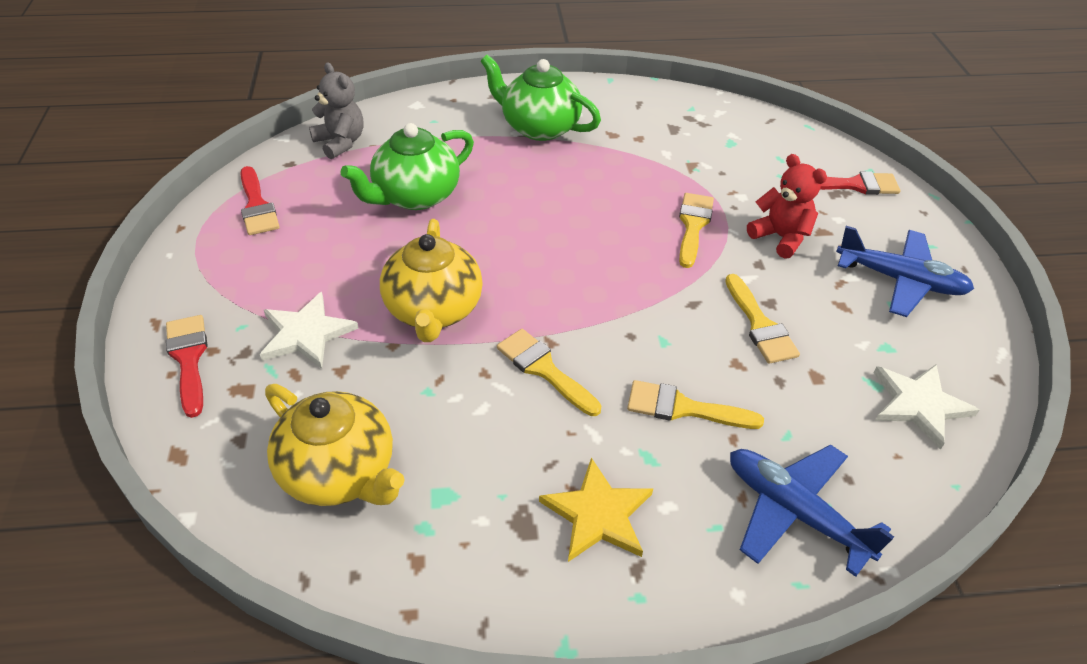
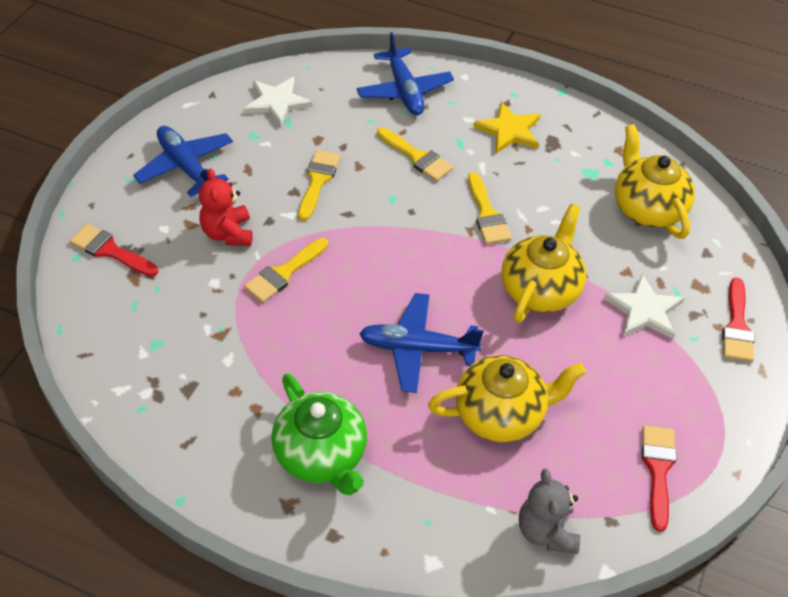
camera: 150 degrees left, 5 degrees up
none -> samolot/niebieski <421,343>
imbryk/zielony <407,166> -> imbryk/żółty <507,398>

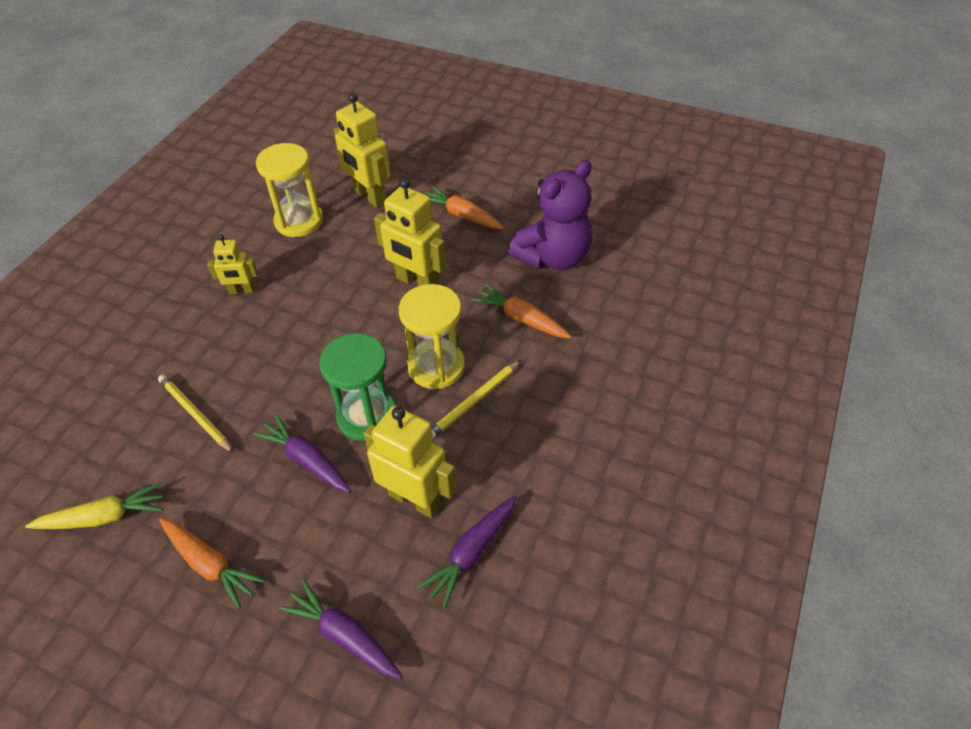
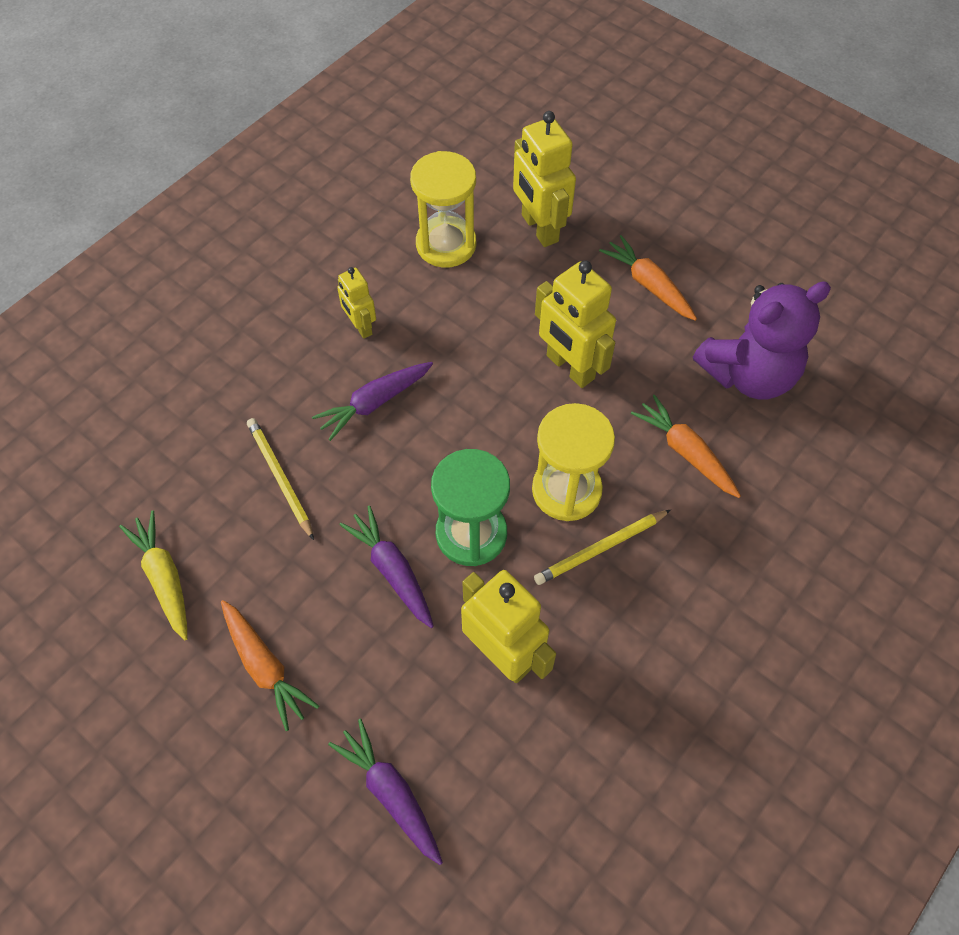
camera: 15 degrees right, 10 degrees up
marchewka/żółty <94,505> -> marchewka/żółty <153,575>, 120 degrees counterclockwise
marchewka/fioletowy <467,552> -> marchewka/fioletowy <372,401>, moved
robot/żółty <232,264> -> robot/żółty <356,303>, 45 degrees clockwise

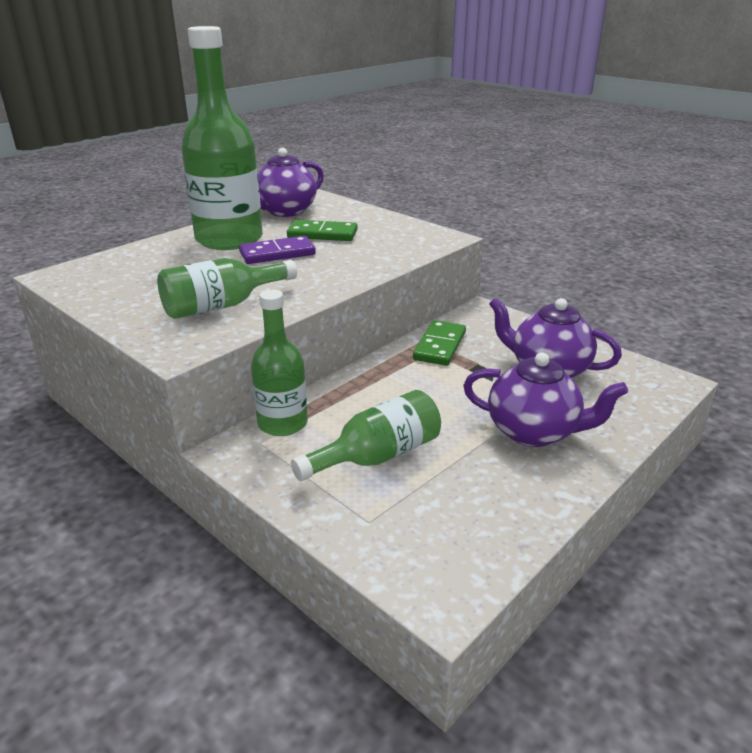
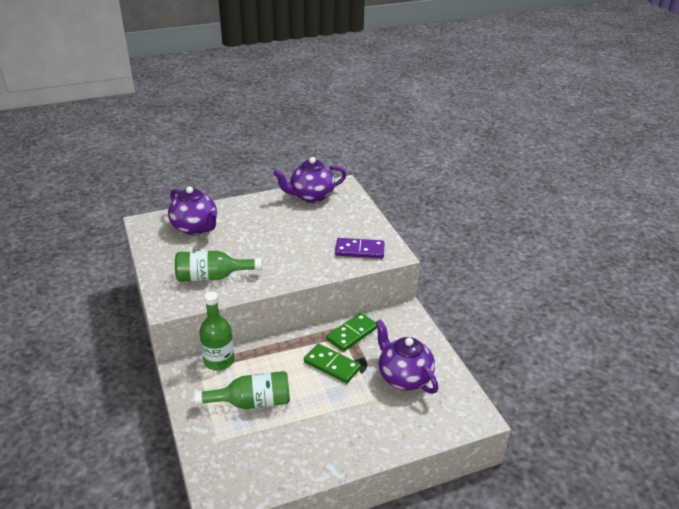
camera: 25 degrees right, 5 degrees up
imbryk/fioletowy <545,399> -> imbryk/fioletowy <192,210>, moved
kostka domina/zielony <322,230> -> kostka domina/zielony <332,364>, moved
kostka domina/fioletowy <277,250> -> kostka domina/fioletowy <360,248>, moved
butelka/zielony <222,138> -> none

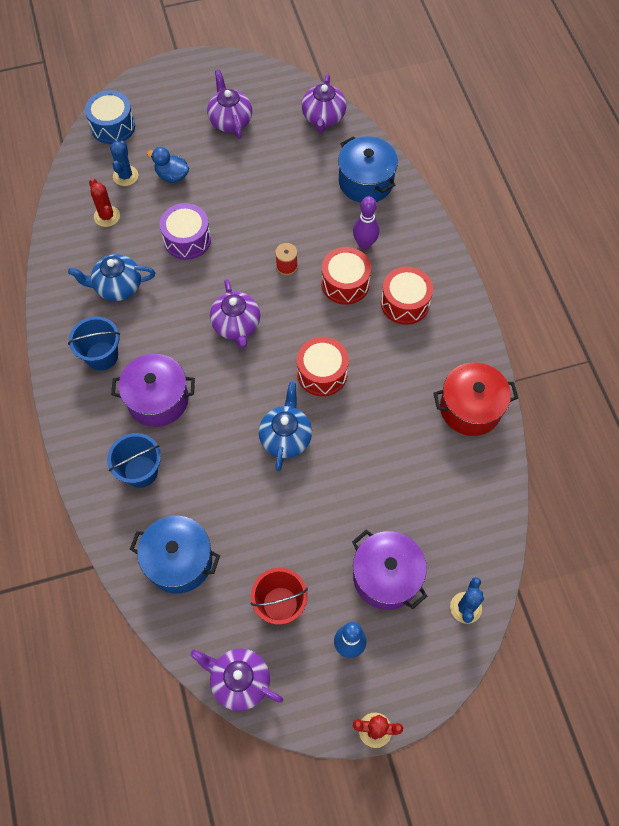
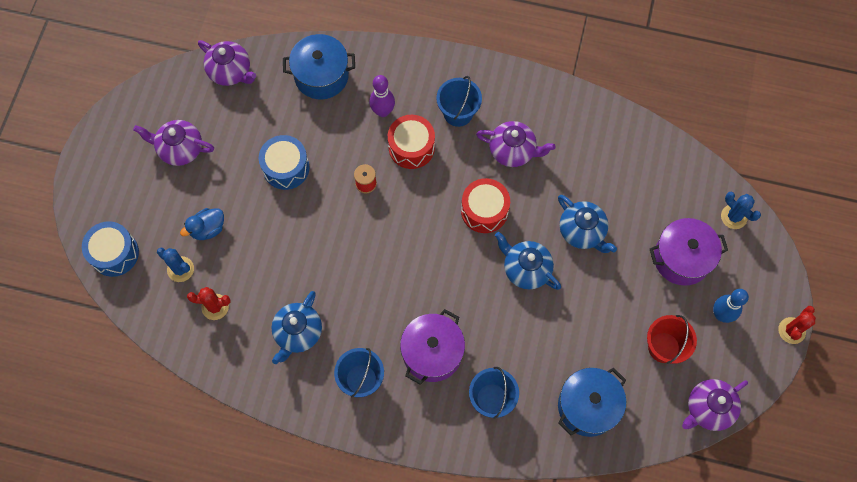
camera: 60 degrees left, 5 degrees up
none -> bęben/niebieski <284,162>
bęben/czerwony <407,296> -> wiadro/niebieski <459,101>
imbryk/fioletowy <235,314> -> imbryk/fioletowy <516,144>, moved
none -> imbryk/niebieski <587,224>
bęben/fioletowy <185,231> -> none
garnek/czerwony <475,399> -> none

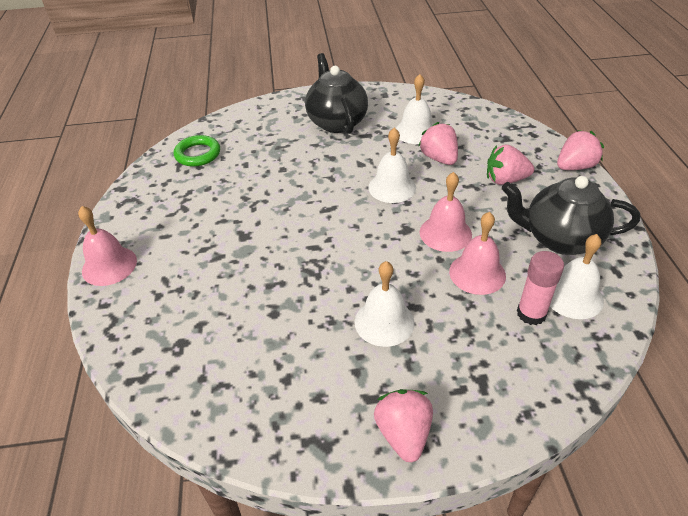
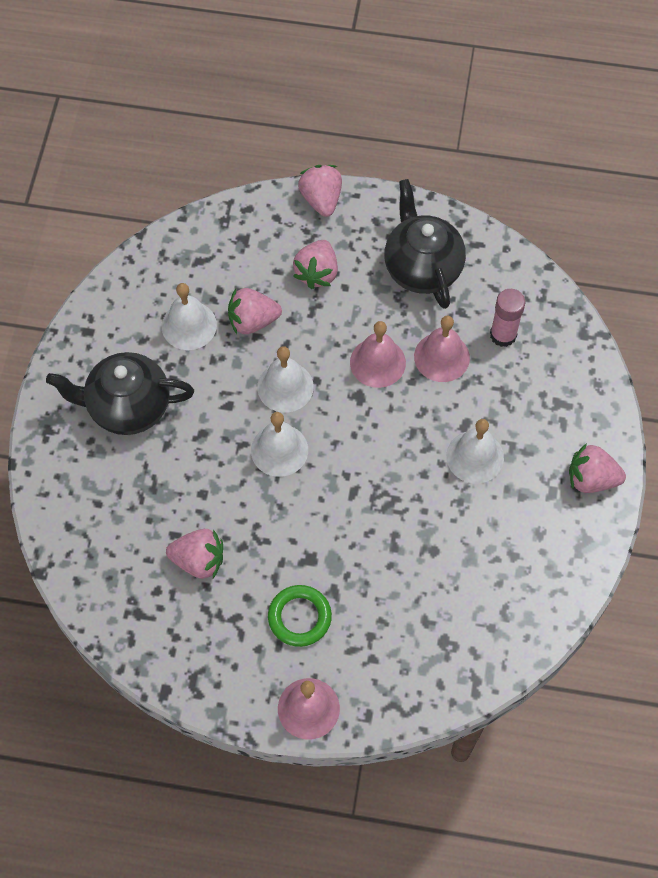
camera: 75 degrees left, 20 degrees up
none -> truskawka/różowy <194,554>
dzwonek/biały <577,276> -> dzwonek/biały <279,444>, moved
pierścień/zielony <197,151> -> pierścień/zielony <300,616>, moved
imbryk/czarny <571,215> -> imbryk/czarny <425,244>, 135 degrees clockwise

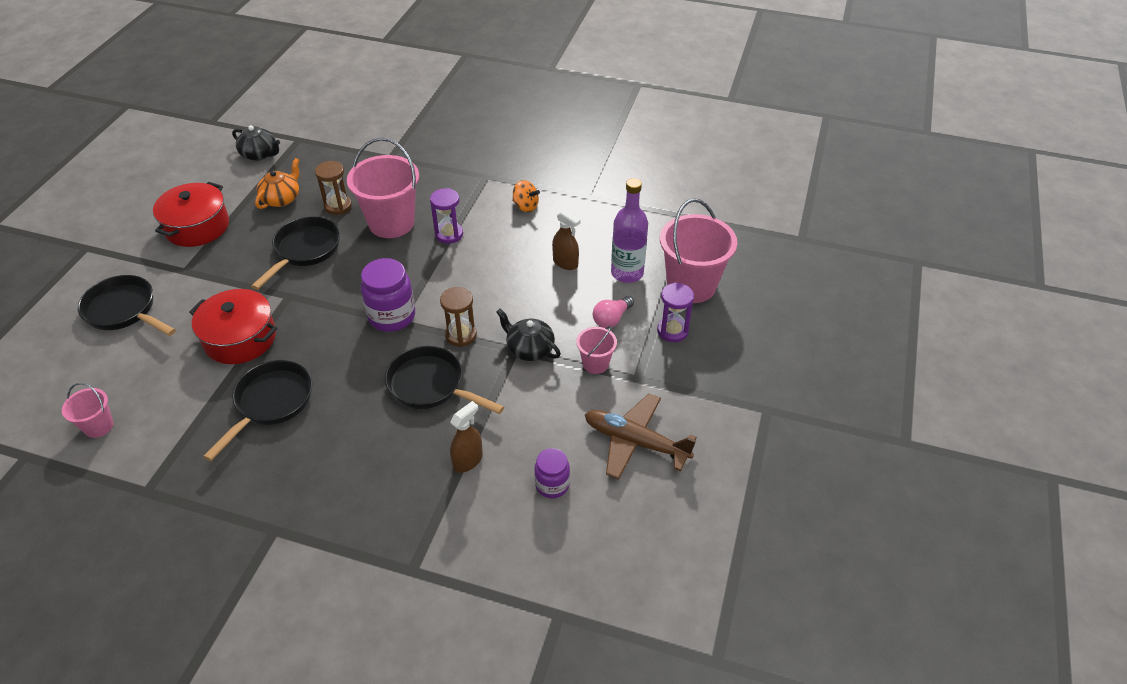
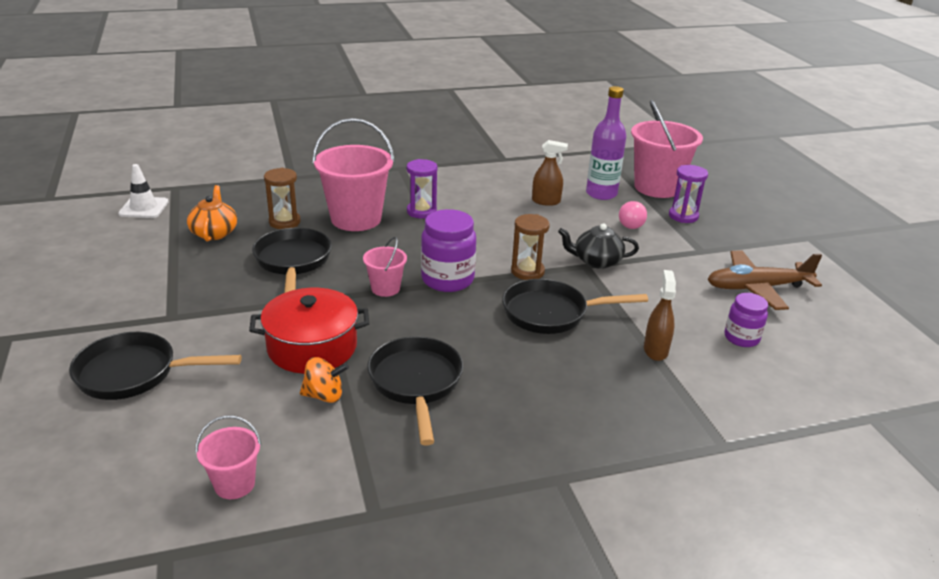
camera: 35 degrees left, 15 degrees down
imbryk/czarny <256,143> -> pachołek/biały <143,191>
bączek/pomarańczowy <526,196> -> bączek/pomarańczowy <324,380>, moved
wiadro/różowy <596,350> -> wiadro/różowy <385,267>, moved
garnek/czerwony <191,214> -> none

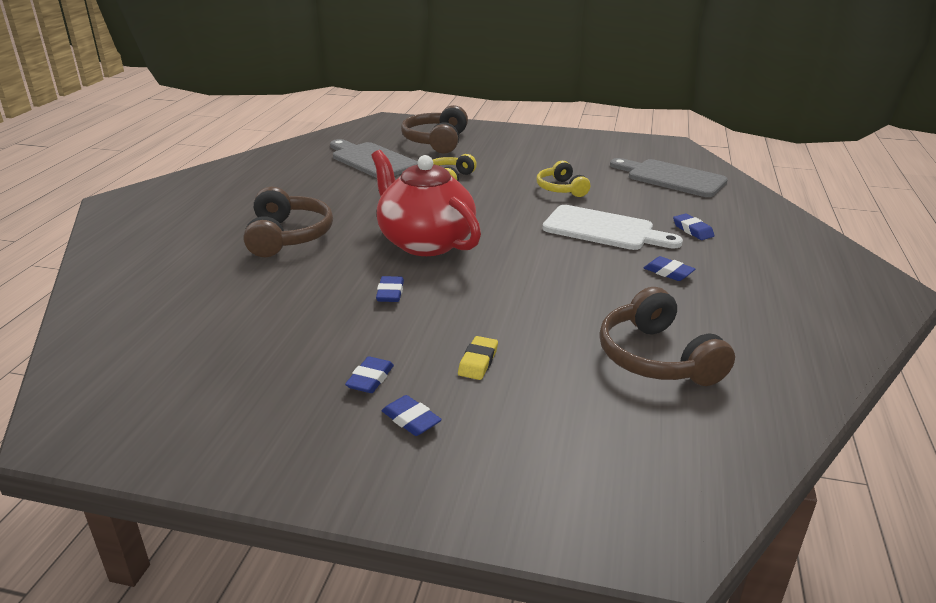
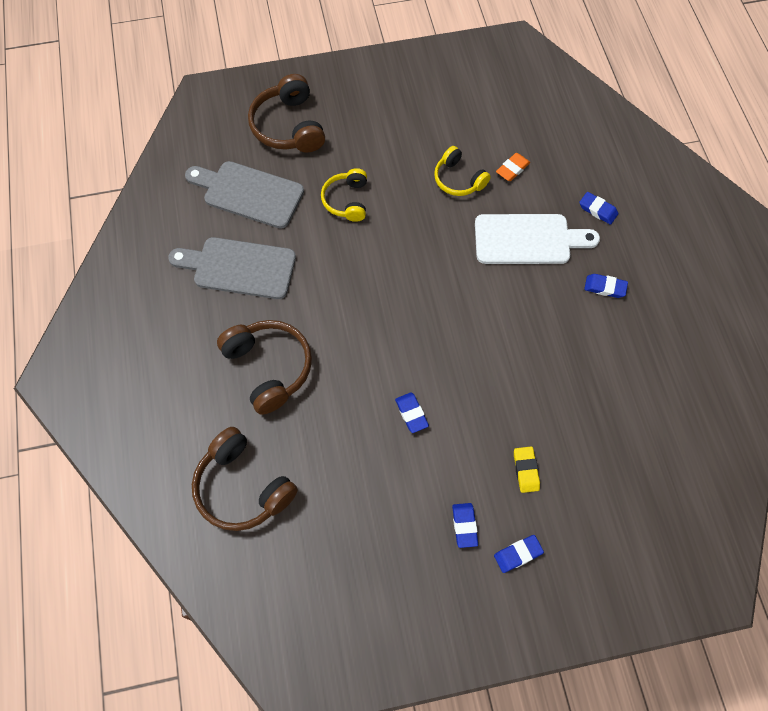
camera: 25 degrees left, 35 degrees up
deska do krojenia/szary <669,177> -> deska do krojenia/szary <232,268>, moved
słuchawki/brązowy <667,336> -> słuchawki/brązowy <245,479>, moved
gumka do mazania/niebieski <412,415> -> gumka do mazania/niebieski <519,554>, 45 degrees counterclockwise
none -> gumka do mazania/pomarańczowy <513,167>
imbryk/czerwony <426,203> -> none

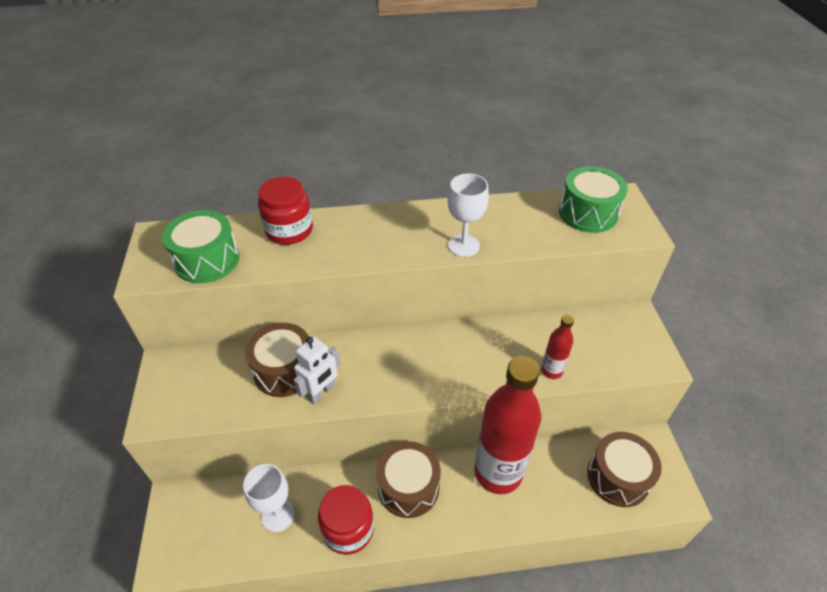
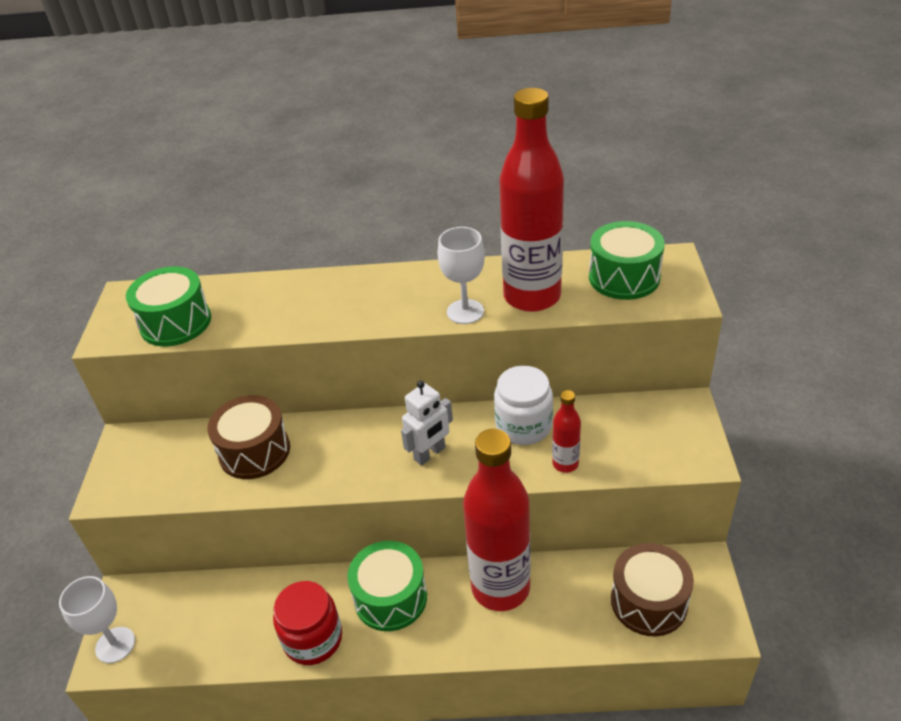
camera: 10 degrees right, 5 degrees down
kielich/biały <269,498> -> kielich/biały <97,619>, moved
bęben/brązowy <408,479> -> bęben/zielony <387,586>
robot/biały <317,370> -> robot/biały <427,423>, moved
none -> słoik/biały <523,405>
none -> butelka/czerwony <531,200>
słoik/czerwony <285,211> -> none

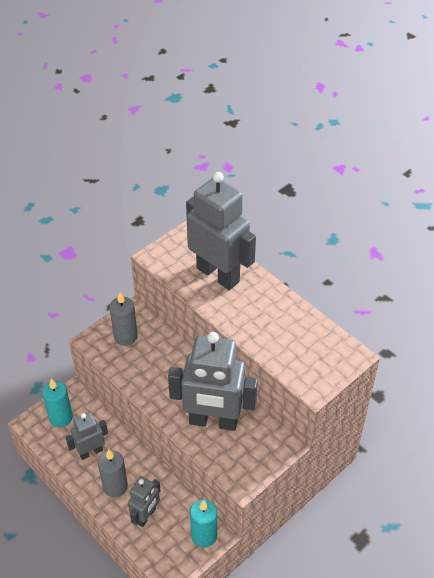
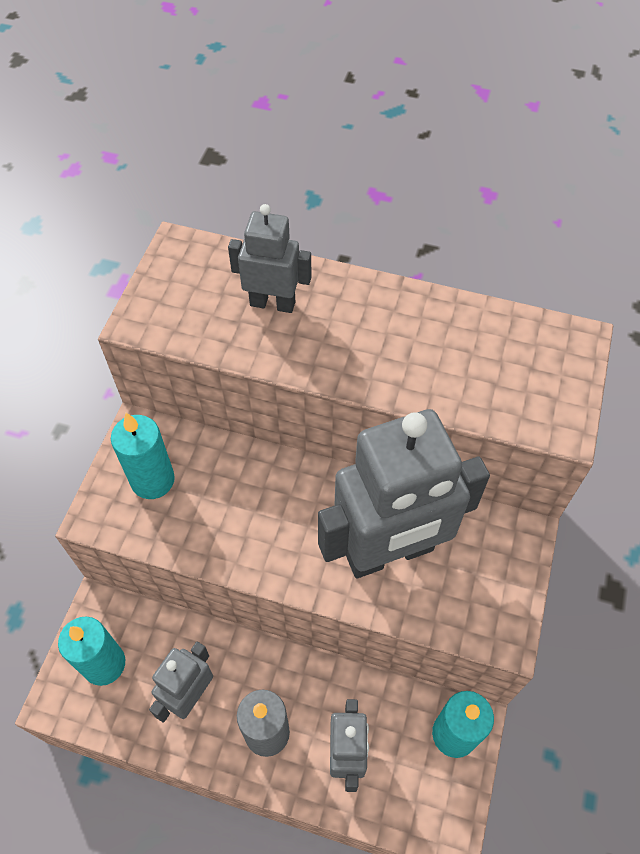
camera: 30 degrees left, 10 degrees up
świeca/szary <123,319> -> świeca/turkusowy <143,456>
robot/szary <221,231> -> robot/szary <270,258>, x0.52

